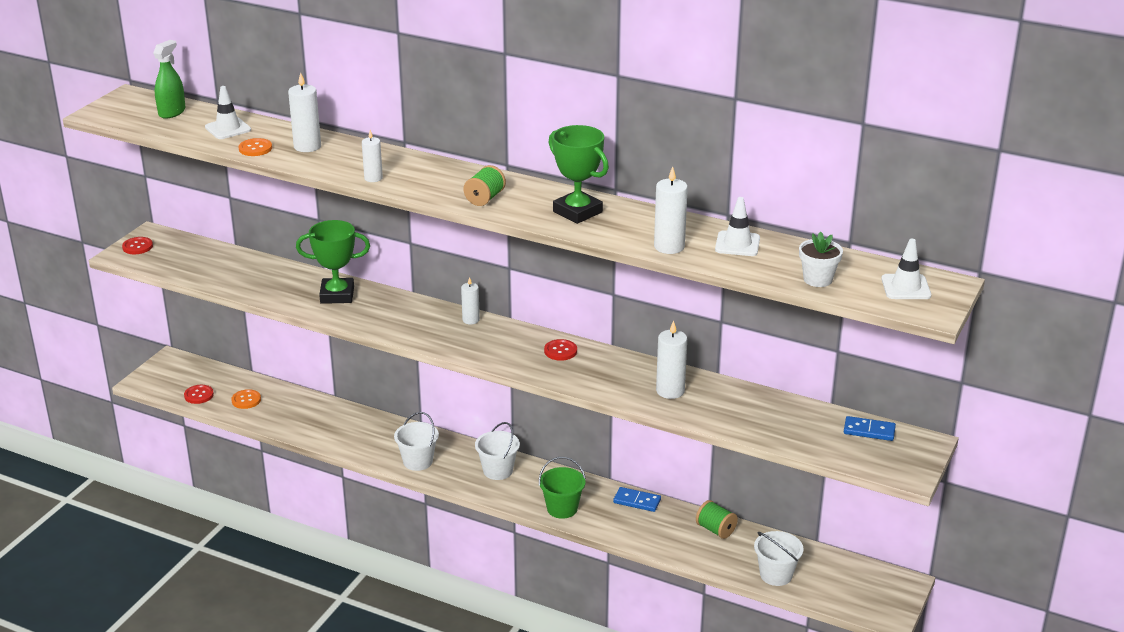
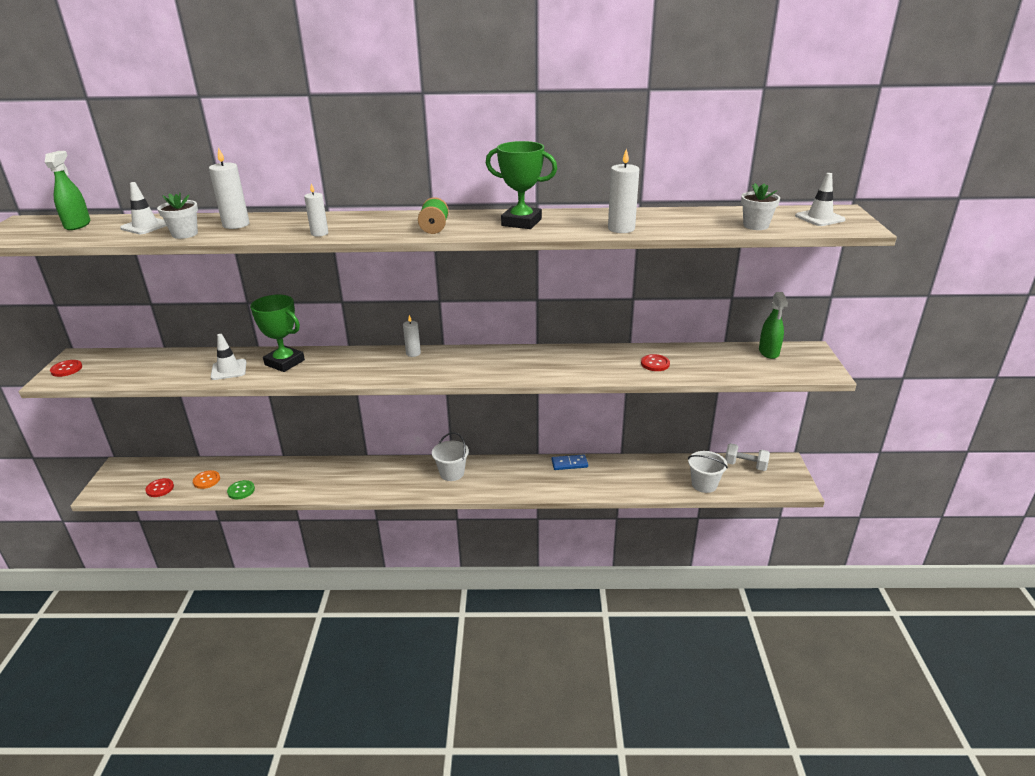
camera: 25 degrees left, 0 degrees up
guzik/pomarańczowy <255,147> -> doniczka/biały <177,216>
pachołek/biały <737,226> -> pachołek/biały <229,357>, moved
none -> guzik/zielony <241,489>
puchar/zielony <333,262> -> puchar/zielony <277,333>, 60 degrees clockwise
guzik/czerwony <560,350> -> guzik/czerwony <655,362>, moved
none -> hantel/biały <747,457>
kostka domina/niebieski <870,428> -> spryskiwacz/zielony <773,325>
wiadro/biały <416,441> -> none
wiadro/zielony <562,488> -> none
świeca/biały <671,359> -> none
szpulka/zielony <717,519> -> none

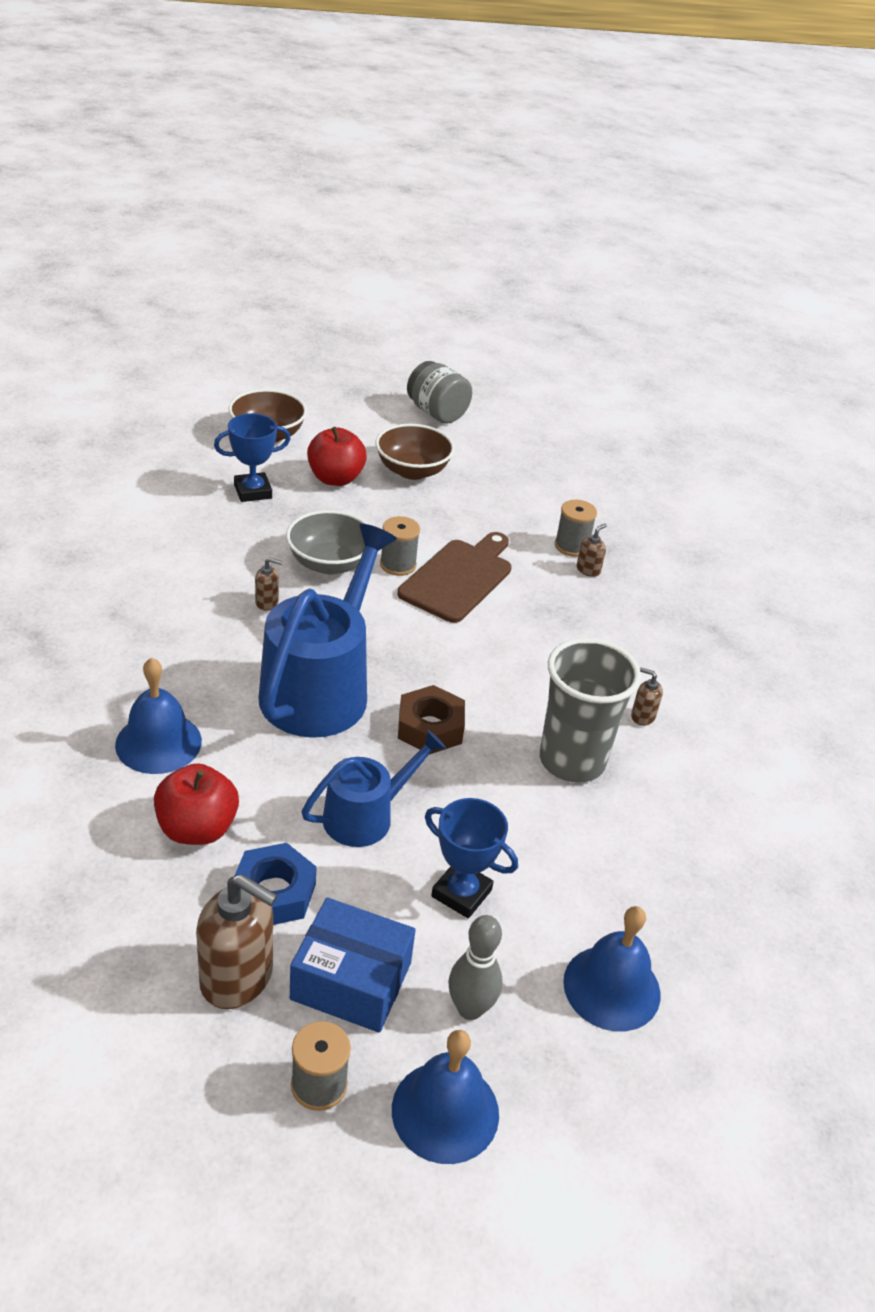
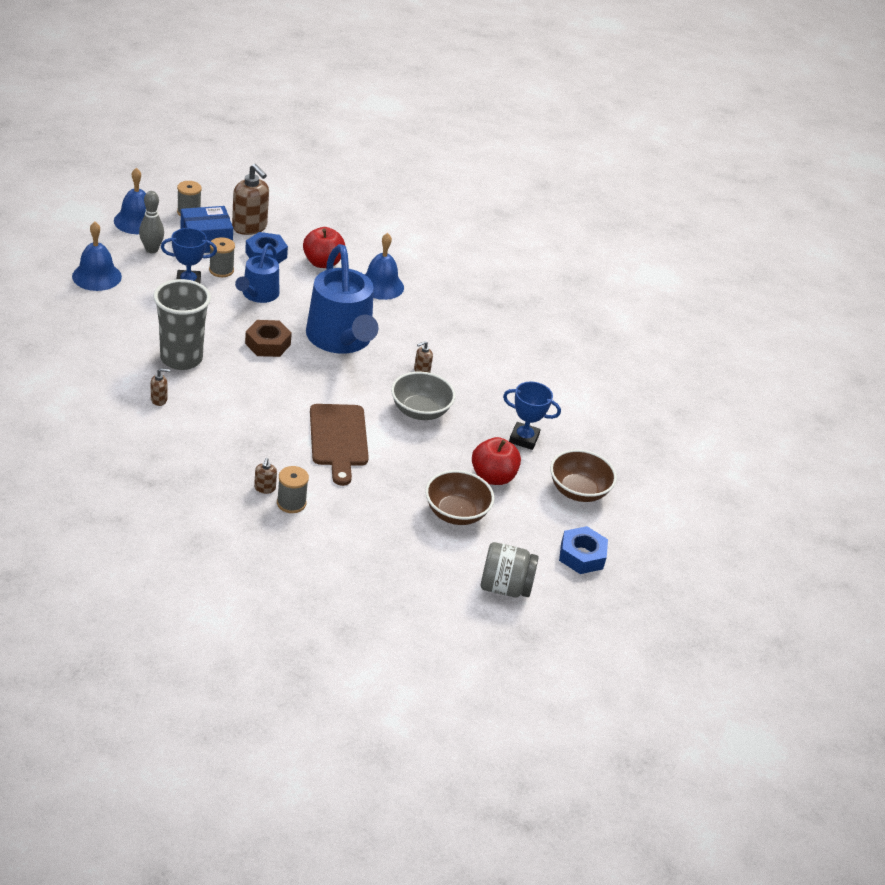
camera: 140 degrees right, 0 degrees up
szpulka/szary <400,546> -> szpulka/szary <222,257>, moved
dozownik mydła/brązowy <237,941> -> dozownik mydła/brązowy <250,199>, 120 degrees counterclockwise
puchar/niebieski <252,457> -> puchar/niebieski <532,415>, 75 degrees clockwise
none -> nakrętka/niebieski <583,550>

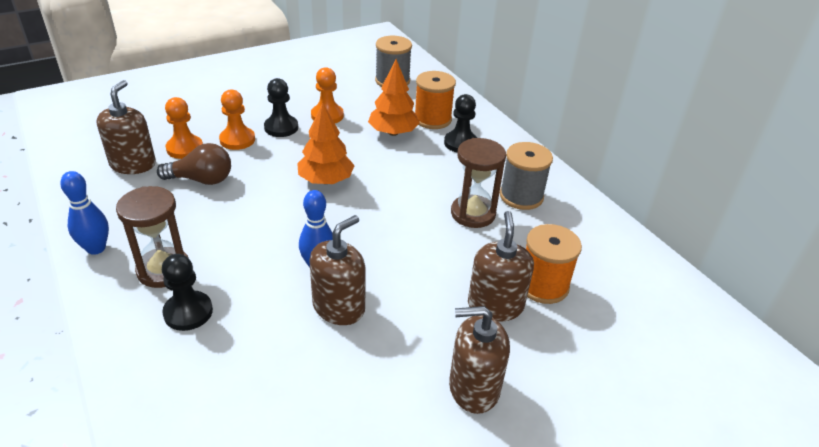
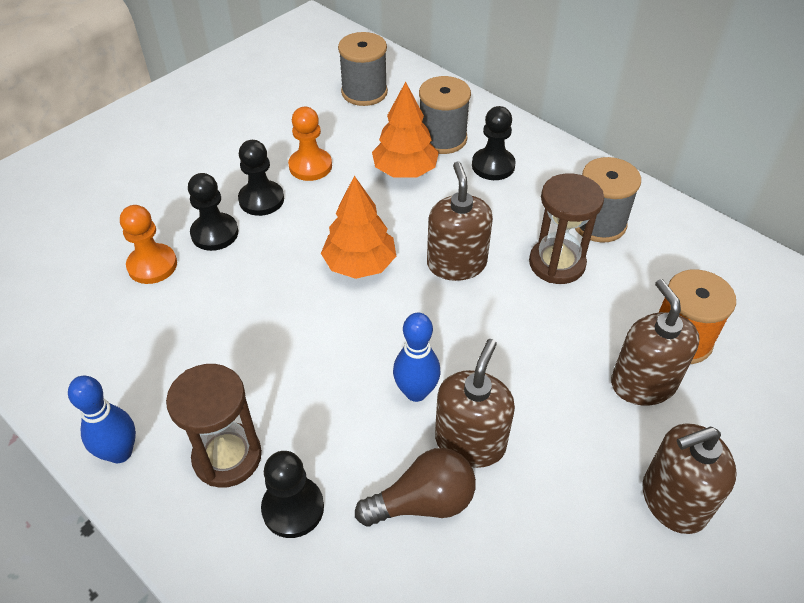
camera: 15 degrees left, 10 degrees up
pionek/pomarańczowy <237,119> -> pionek/czarny <213,212>
żarówka/brązowy <194,164> -> żarówka/brązowy <415,487>, moved
szpulka/pomarańczowy <435,100> -> szpulka/szary <445,115>
dozownik mydła/brązowy <126,127> -> dozownik mydła/brązowy <460,221>, moved

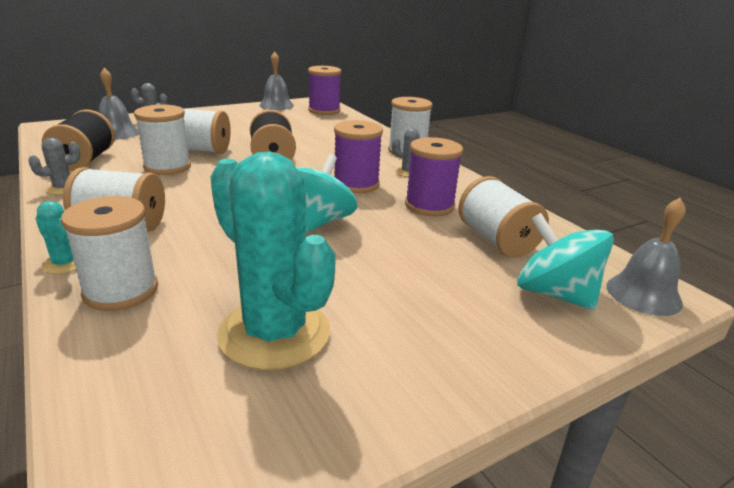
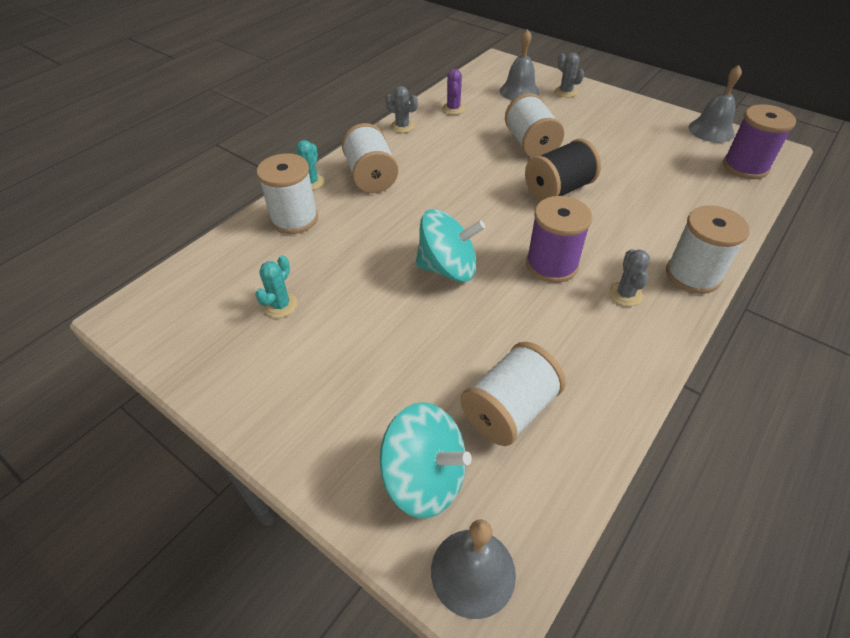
camera: 70 degrees right, 20 degrees up
kaktus/turkusowy <273,260> -> kaktus/turkusowy <276,286>, x0.43
bączek/turkusowy <565,261> -> bączek/turkusowy <426,460>, 90 degrees clockwise
szpulka/czarny <78,140> -> kaktus/fioletowy <453,92>
szpulka/biały <162,139> -> none
szpulka/fioletowy <434,176> -> none

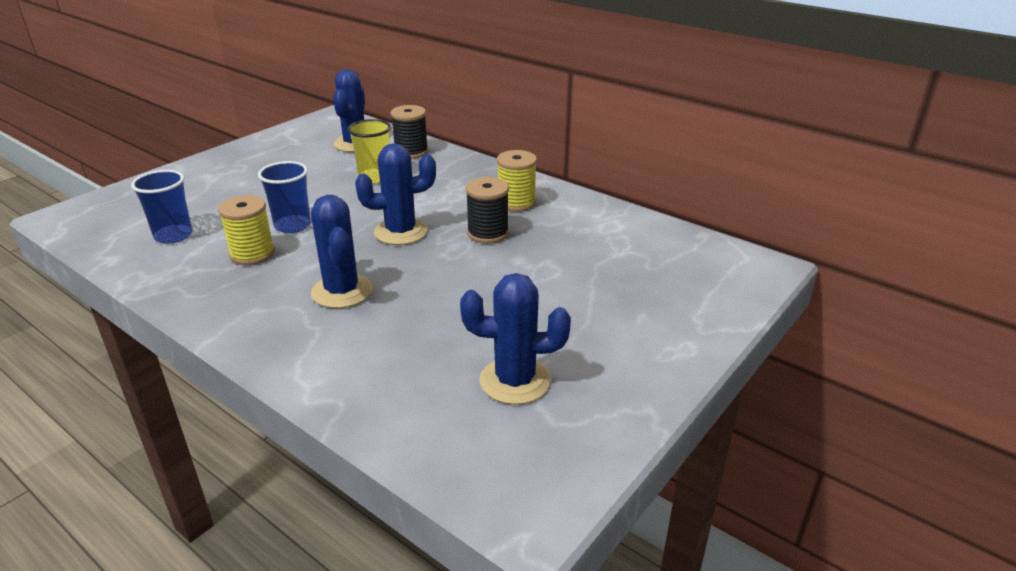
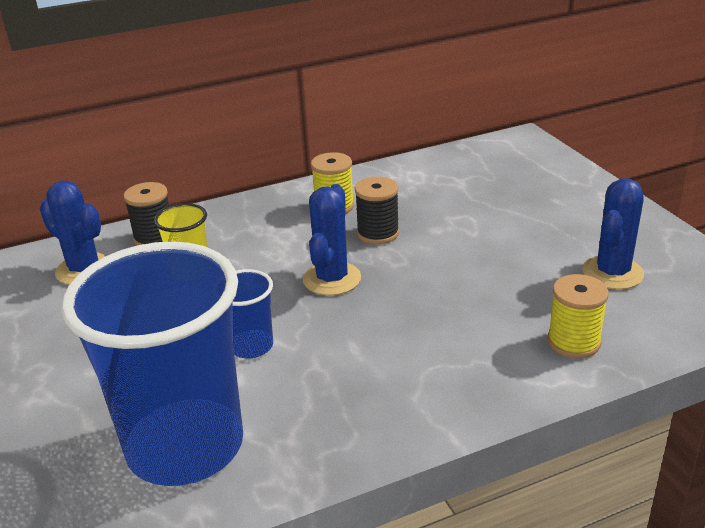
camera: 60 degrees left, 0 degrees up
szklanka/niebieski <161,207> -> szklanka/niebieski <152,363>, x2.29
szpulka/żółty <246,230> -> szpulka/żółty <578,316>, moved
kaktus/niebieski <341,251> -> none

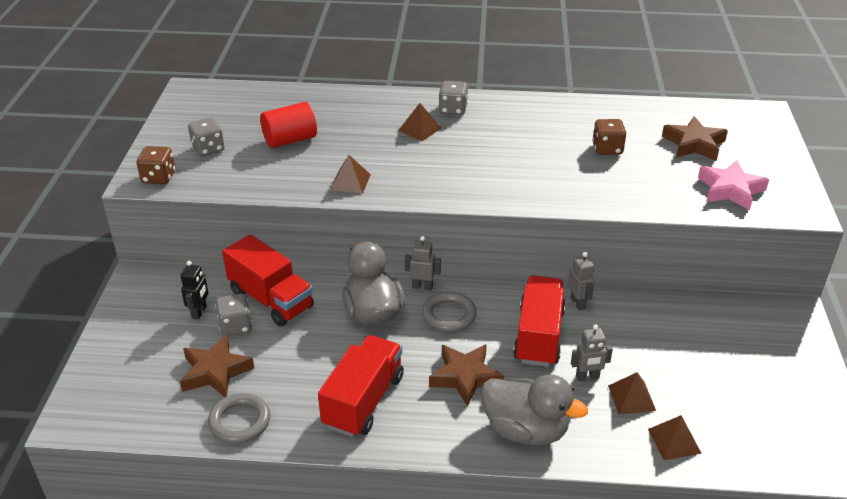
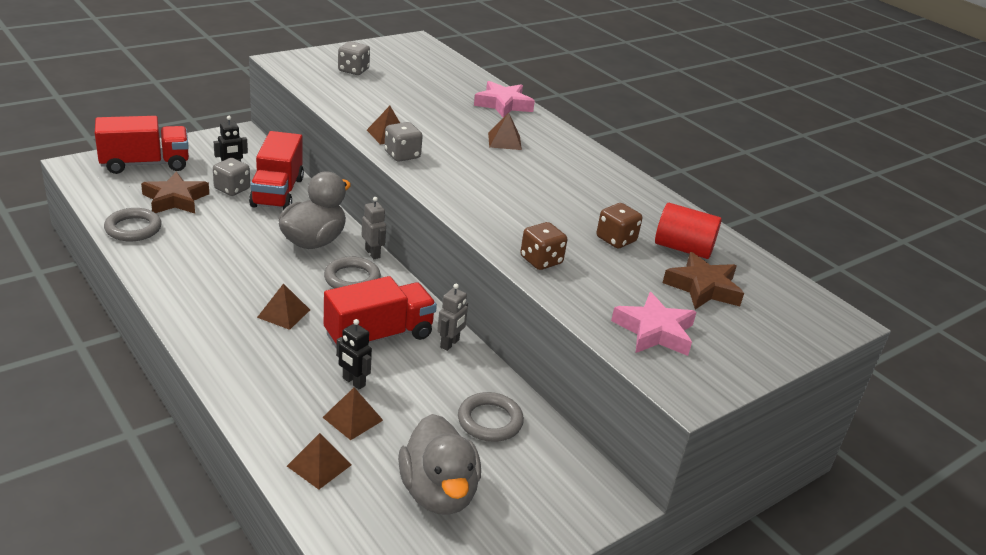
camera: 45 degrees right, 5 degrees down
ciężarówka/czerwony <361,386> -> ciężarówka/czerwony <142,145>, moved
gwiazda/brązowy <466,375> -> piramida/brązowy <283,306>
robot/szary <592,352> -> robot/czarny <354,354>
kostka do gry/szary <453,98> -> kostka do gry/szary <403,142>, moved
kaczka/szary <534,410> -> kaczka/szary <439,464>, moved
none -> pierścień/szary <491,417>
none -> gwiazda/różowy <504,99>
kostka do gry/brązowy <155,165> -> kostka do gry/brązowy <543,246>, moved
walec/czerwony <288,125> -> walec/czerwony <688,231>, moved

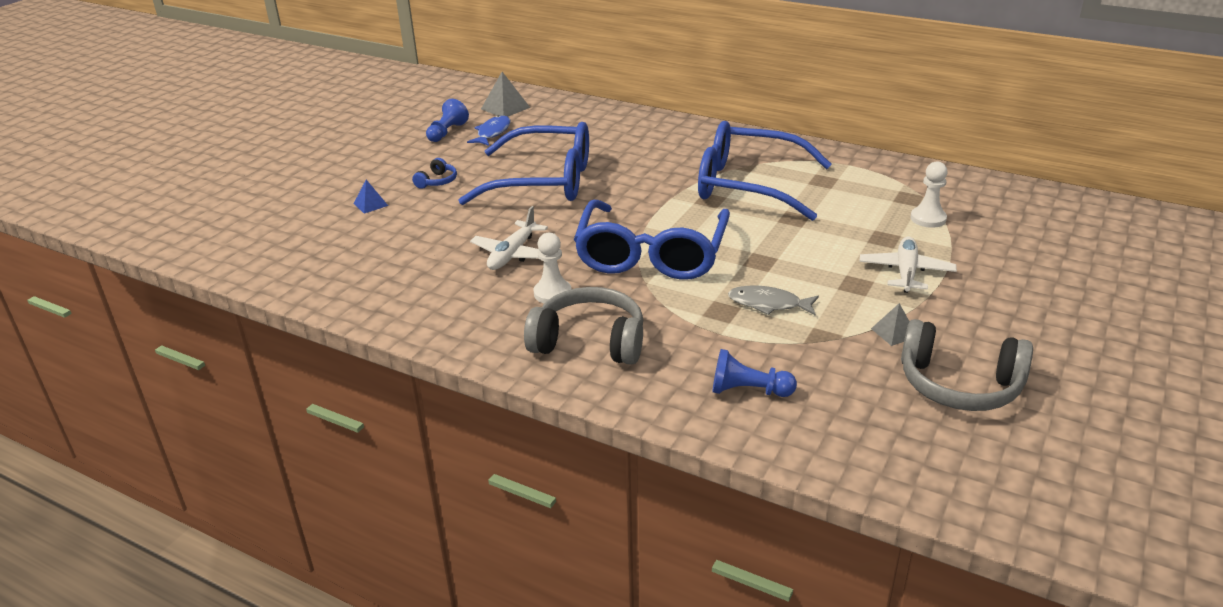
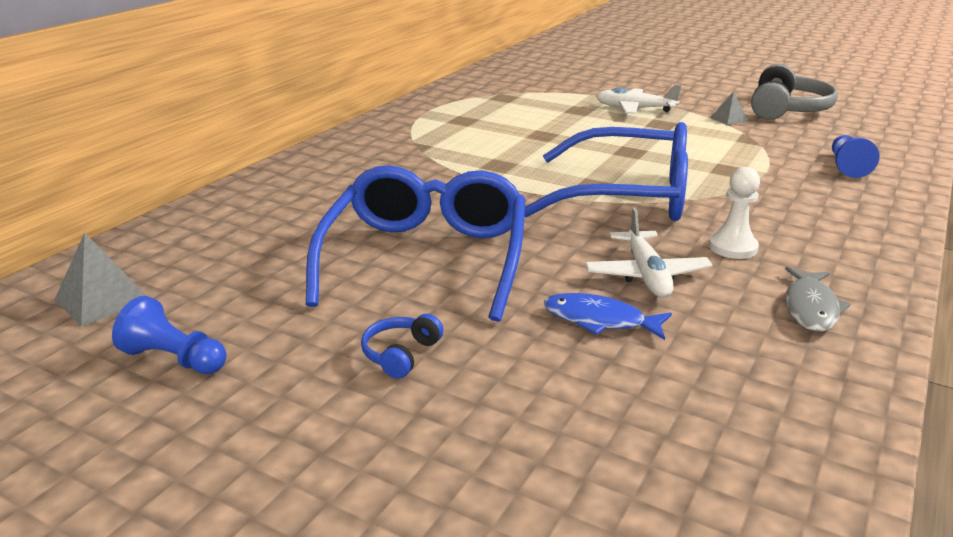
camera: 90 degrees left, 5 degrees down
słuchawki/niebieski <434,173> -> słuchawki/niebieski <402,346>, 90 degrees counterclockwise
ryba/niebieski <489,130> -> ryba/niebieski <608,316>, moved
samolot/biały <509,238> -> samolot/biały <649,253>, 60 degrees clockwise
ryba/szary <773,300> -> ryba/szary <817,299>, moved
piramida/niebieski <371,197> -> none
słuchawki/szary <583,326> -> none
okulary/niebieski <765,171> -> none
pionek/biały <929,194> -> none

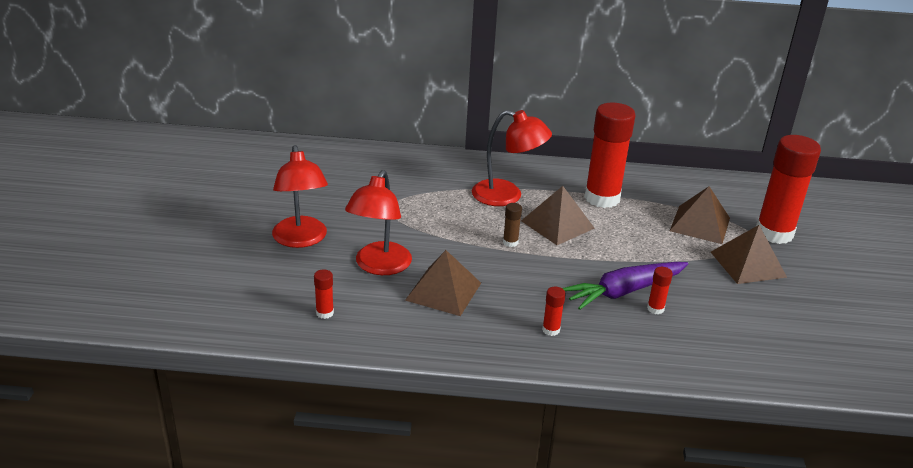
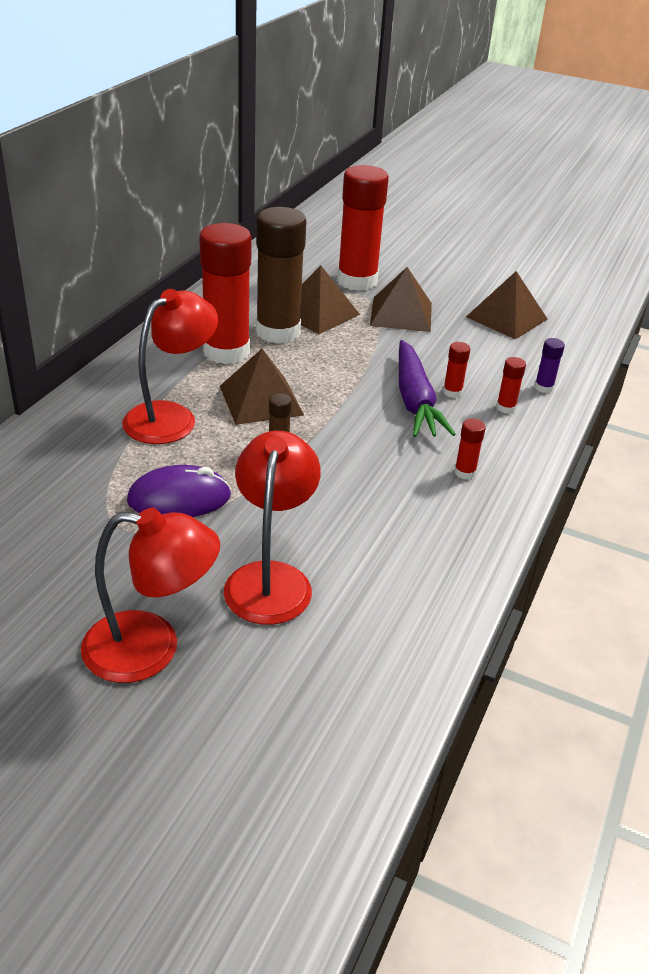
camera: 70 degrees left, 5 degrees up
none -> myszka/fioletowy <179,491>
lampka/czerwony <378,222> -> lampka/czerwony <272,528>, 120 degrees counterclockwise
none -> klej w sztyfcie/brązowy <281,275>
piramida/brązowy <443,283> -> piramida/brązowy <506,305>, moved
klej w sztyfcie/czerwony <324,294> -> klej w sztyfcie/czerwony <511,385>, moved
none -> klej w sztyfcie/fioletowy <550,365>

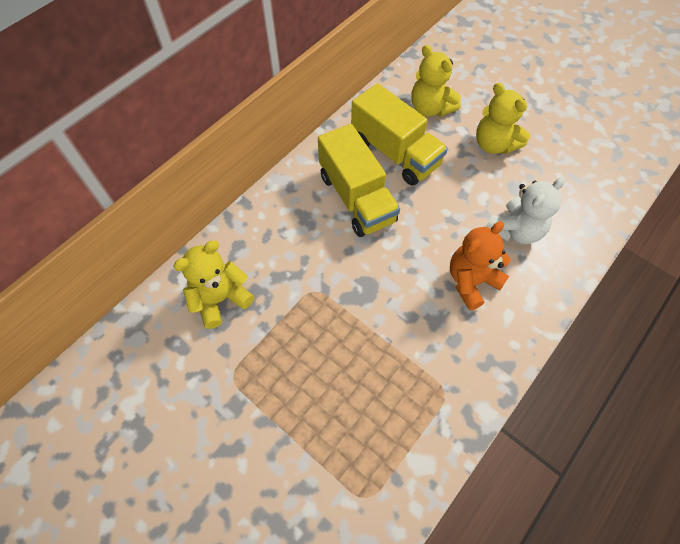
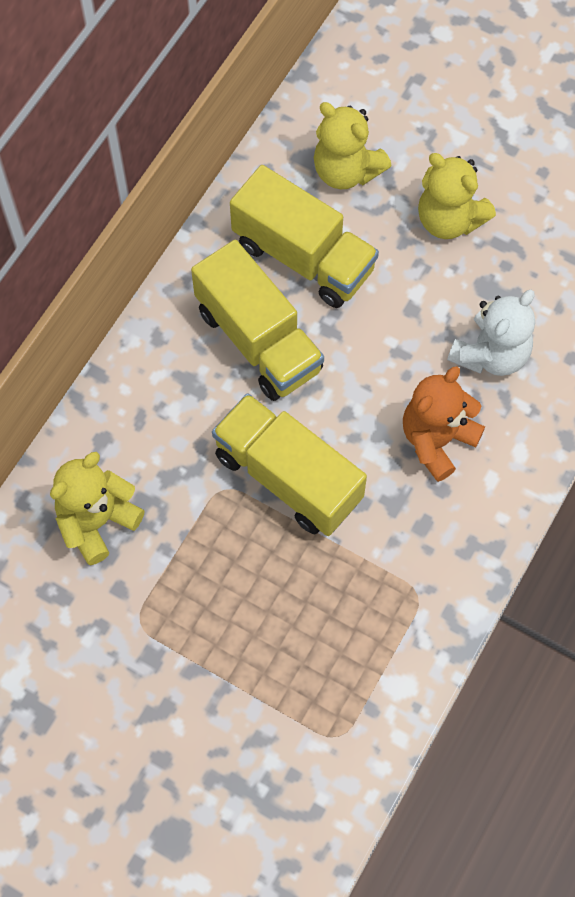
camera: 10 degrees left, 5 degrees up
none -> ciężarówka/żółty <289,464>

